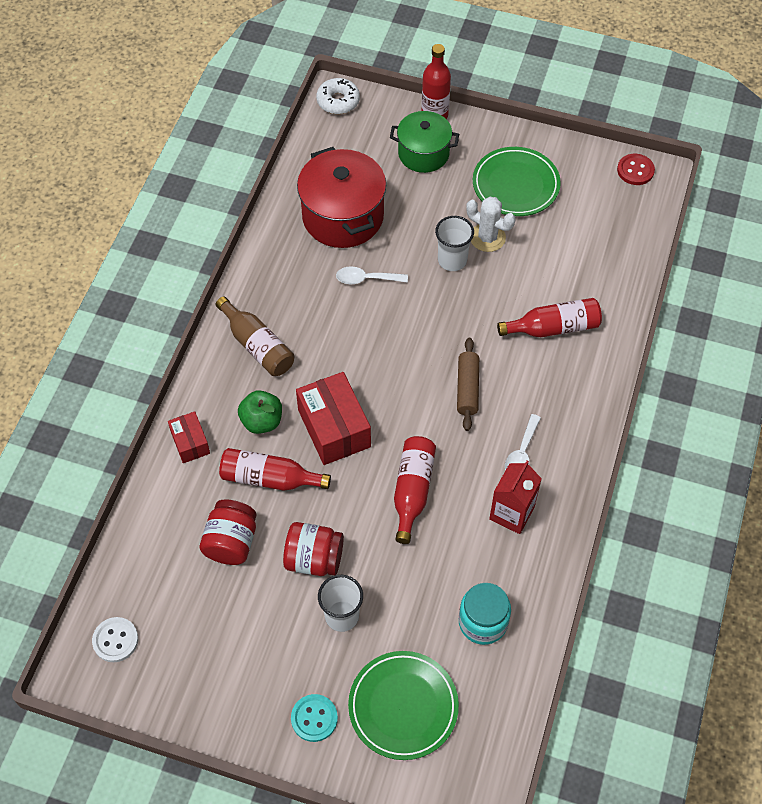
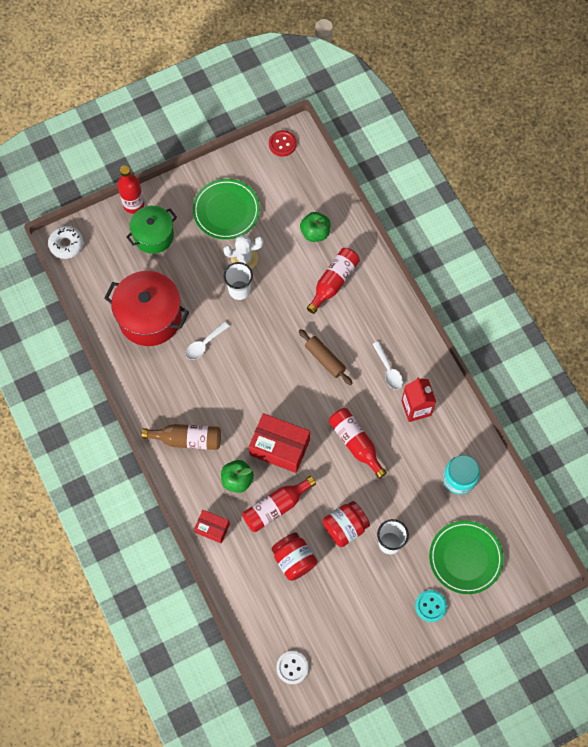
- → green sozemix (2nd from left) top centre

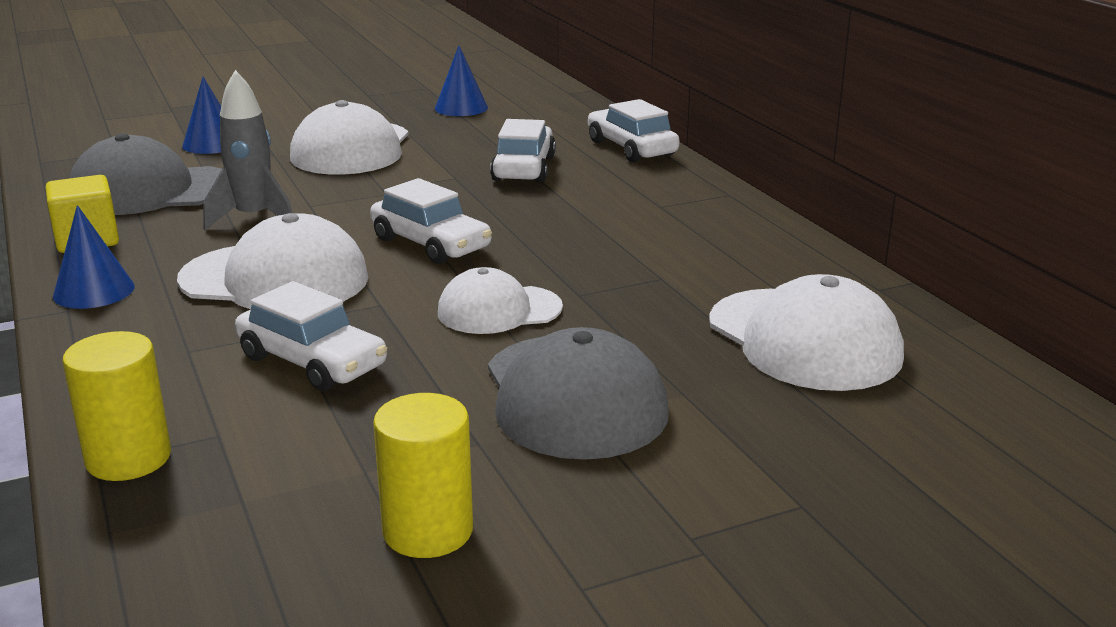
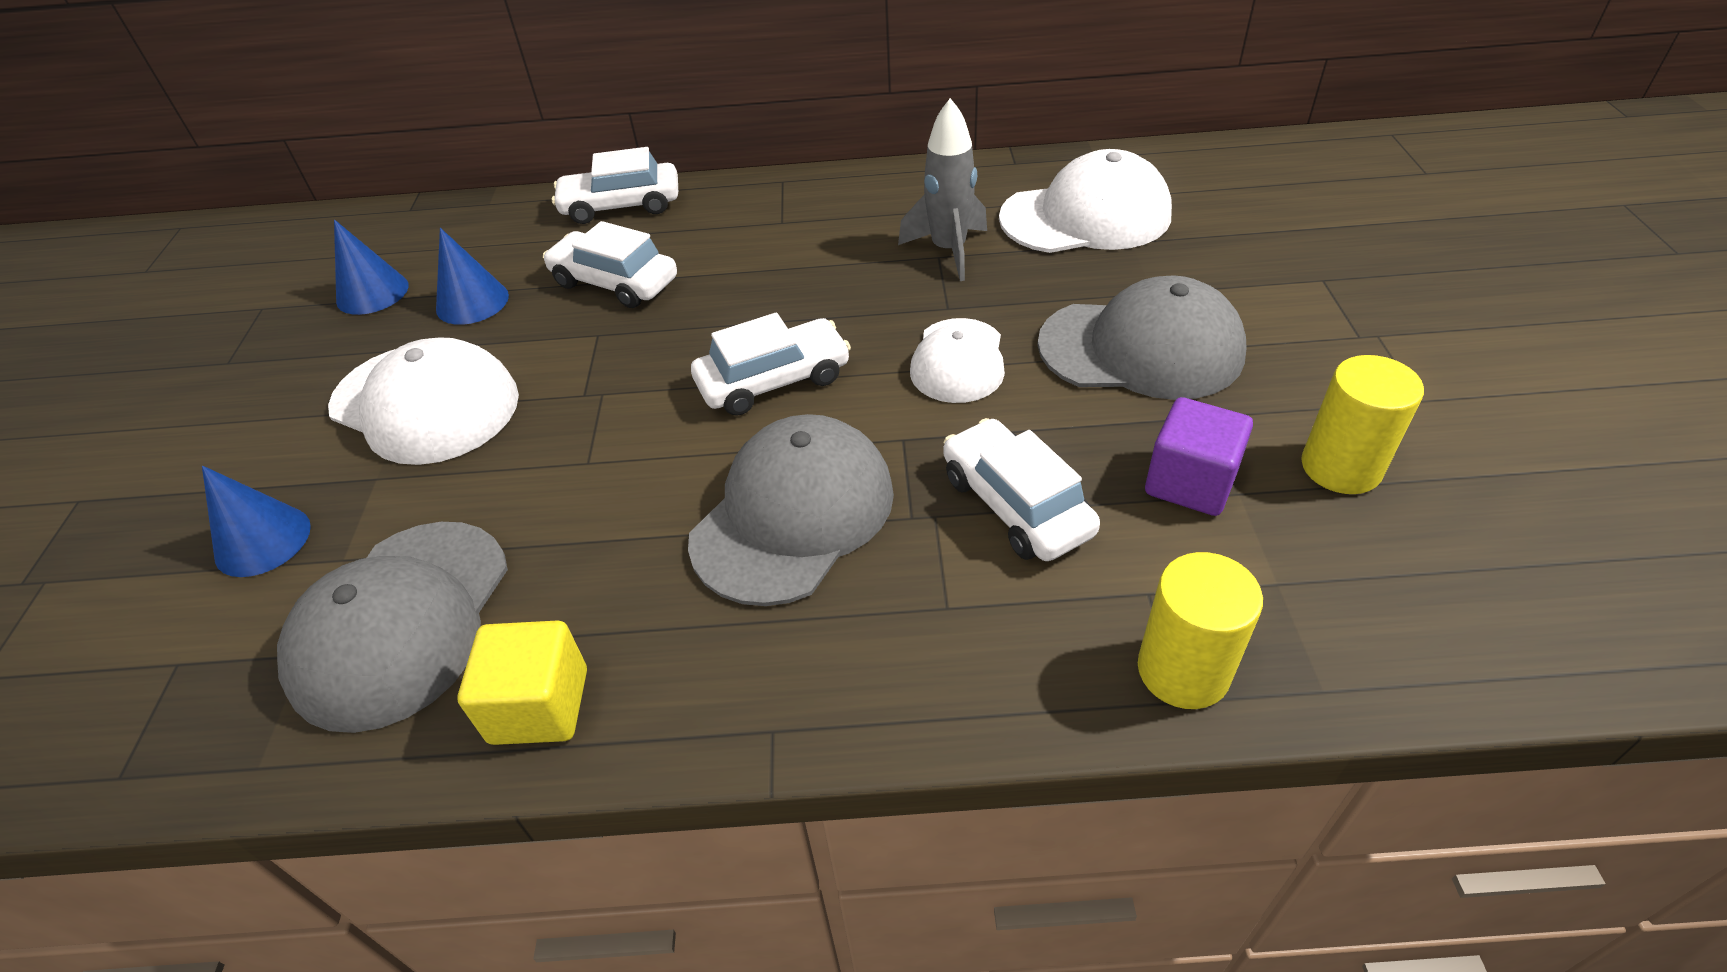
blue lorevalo (1st from left in the first image) middle left → blue lorevalo (3rd from left) top left, moved
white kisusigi (1st from left) middle left → grey kisusigi (2nd from left) centre
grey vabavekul top left → grey vabavekul top centre, moved
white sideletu (1st from left in the first image) middle left → white sideletu (4th from left) centre, 90 degrees counterclockwise
- → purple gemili middle right

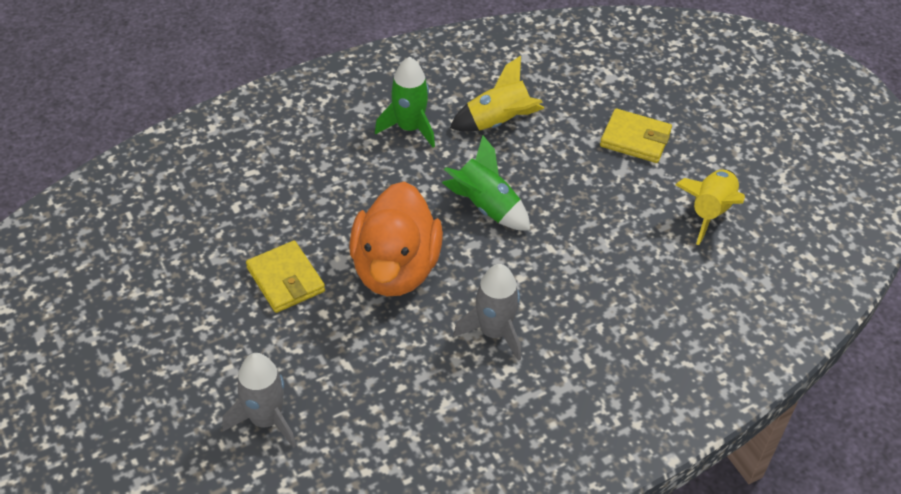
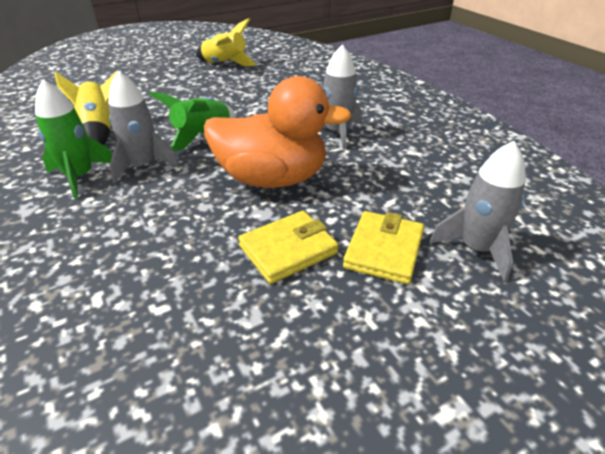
- → grey vabavekul (1st from left) top left
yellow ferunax (2nd from left) top right → yellow ferunax (2nd from left) centre, moved

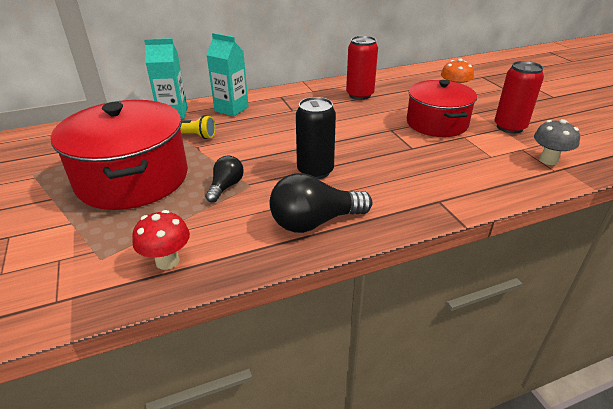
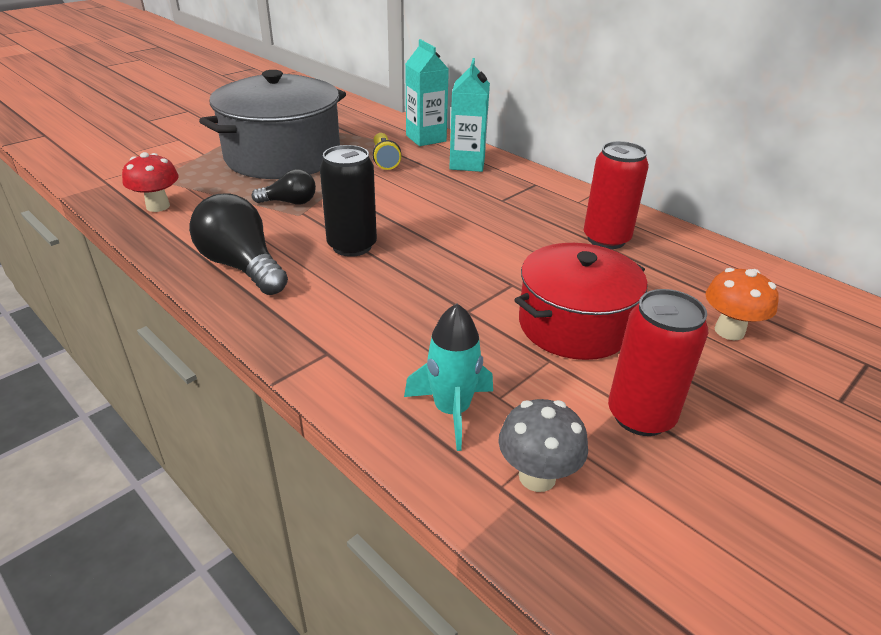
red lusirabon (1st from left) middle left → grey lusirabon top left
- → turquoise vabavekul centre

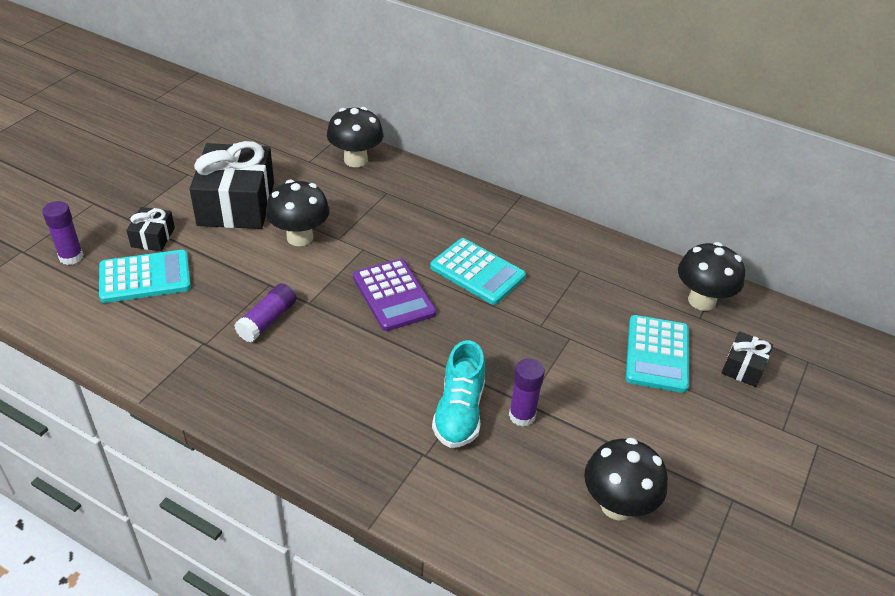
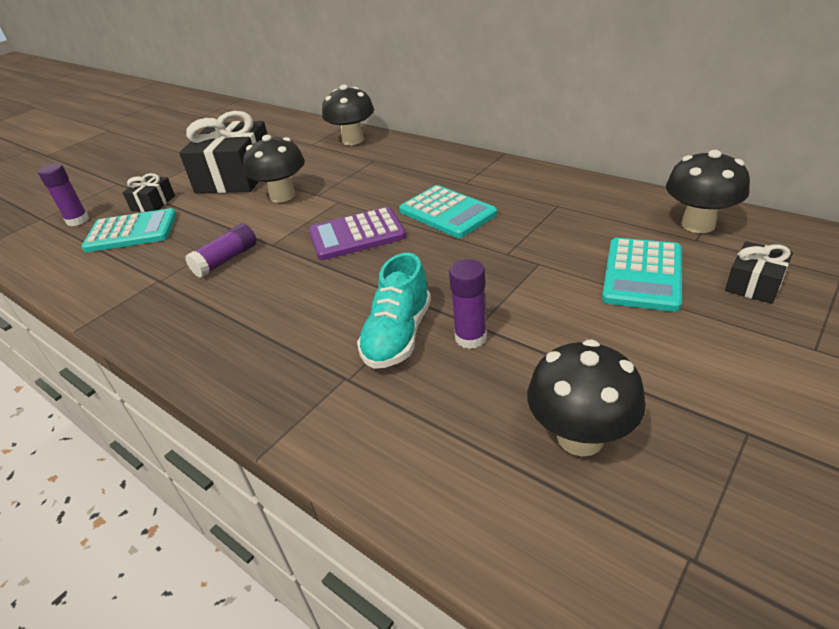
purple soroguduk centre, 90 degrees clockwise

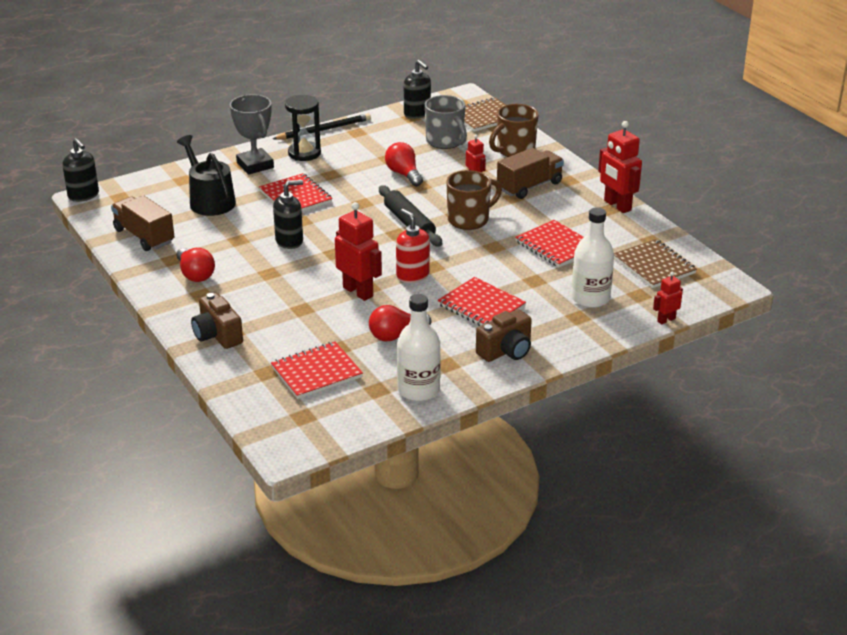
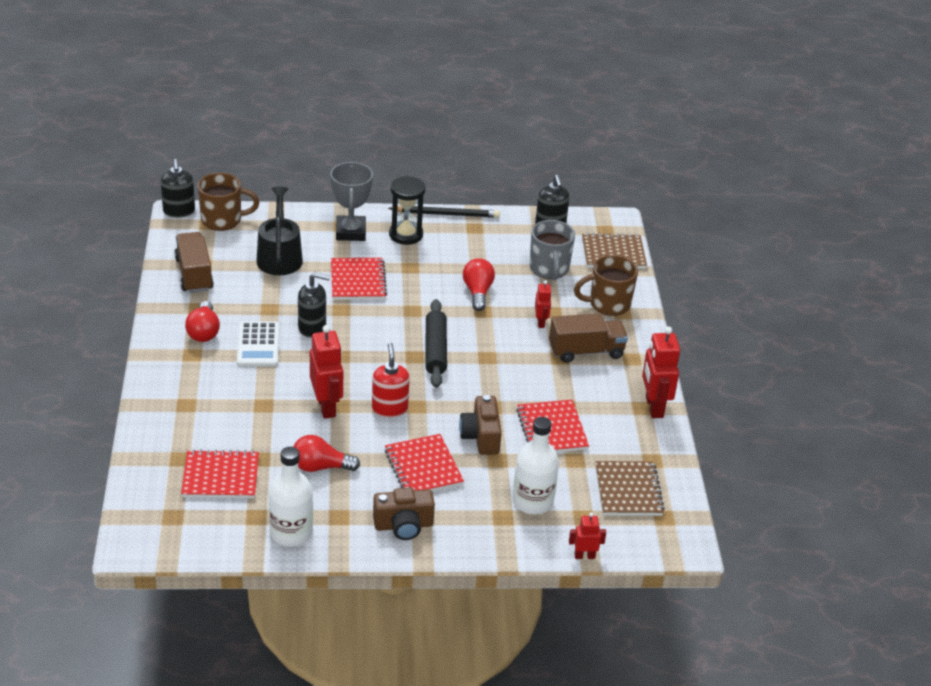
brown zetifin (1st from left) top centre → brown zetifin (1st from left) top left, moved
- → white soroguduk middle left
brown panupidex (1st from left in the first image) middle left → brown panupidex (2nd from left) centre, moved

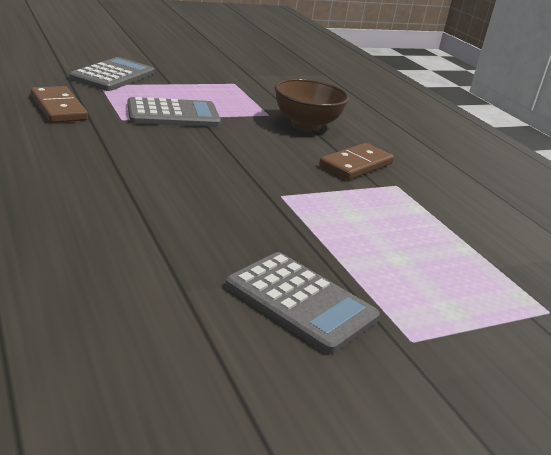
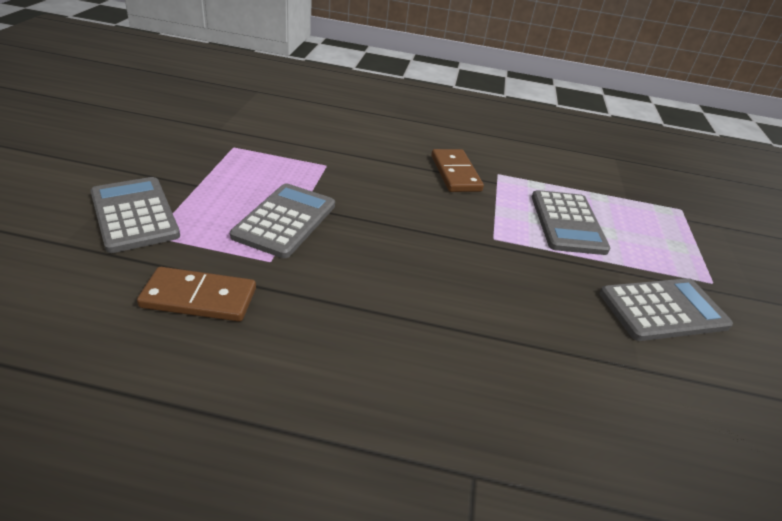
- → grey soroguduk (3rd from left) middle right
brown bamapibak top centre → -

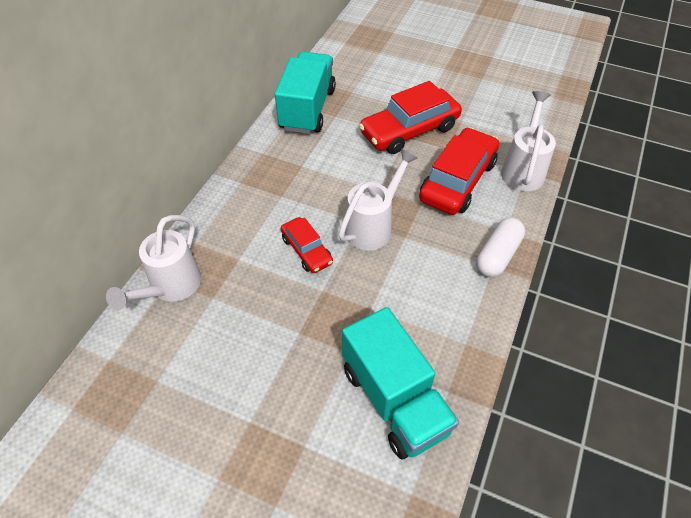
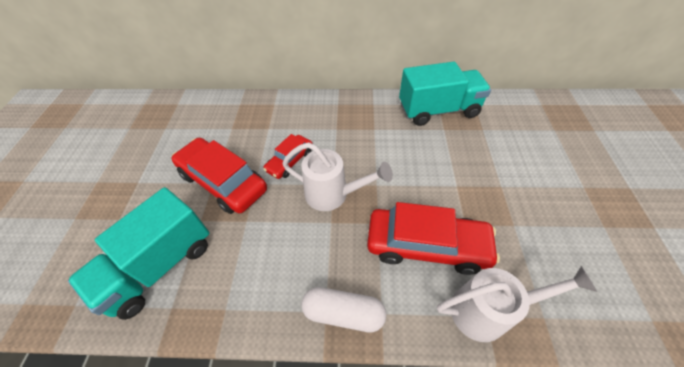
red sideletu (2nd from left in the first image) top centre → red sideletu (1st from left) middle left, moved
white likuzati (1st from left) middle left → -

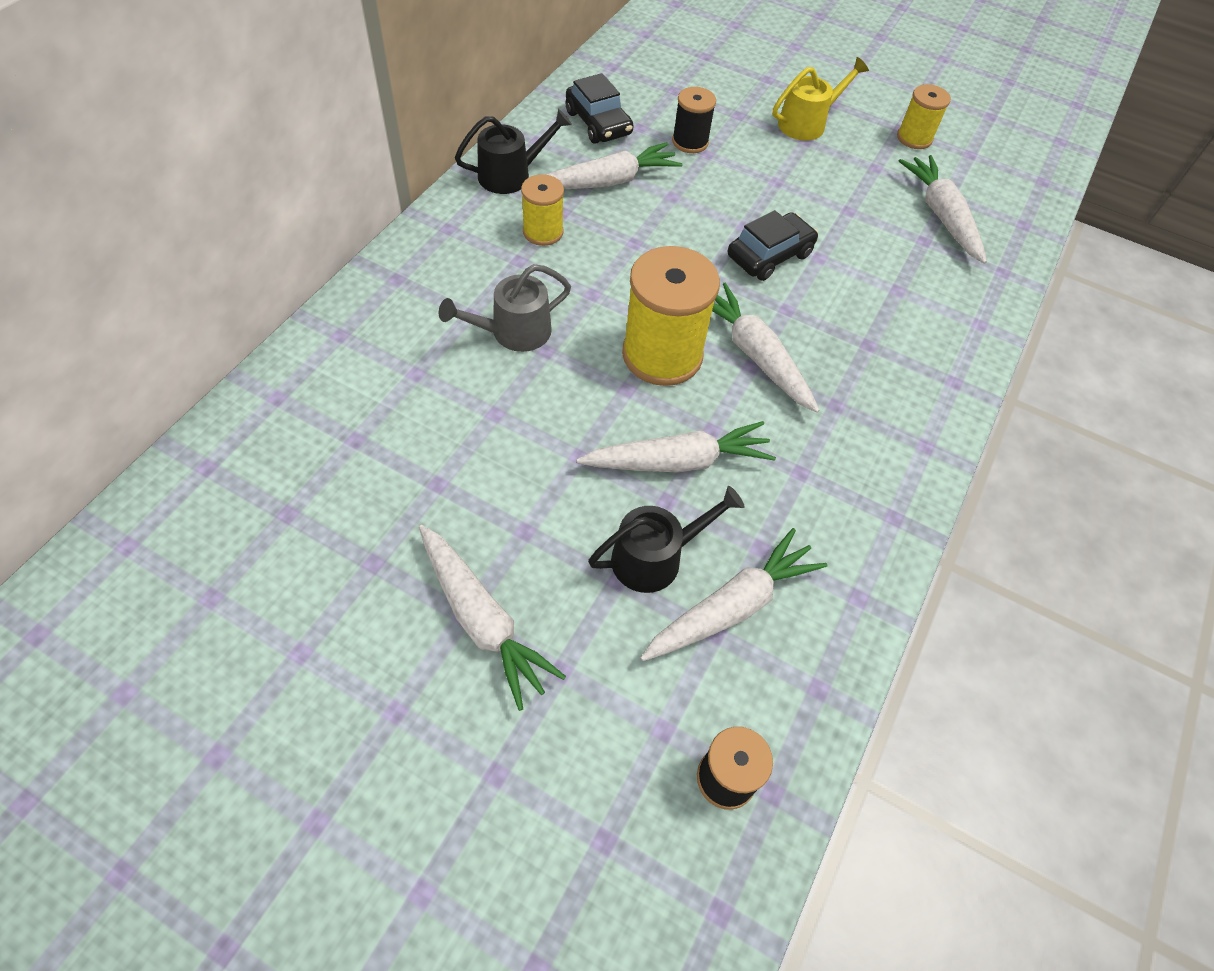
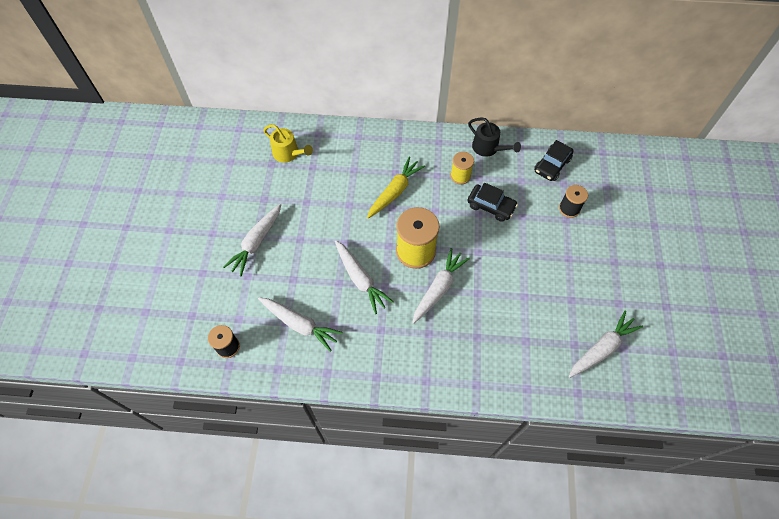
yellow likuzati top right → yellow likuzati top centre, moved
grey likuzati top centre → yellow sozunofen centre
black sideletu (2nd from left in the first image) top centre → black sideletu (1st from left) centre, moved
white sozunofen (2nd from left) top centre → -
black likuzati (2nd from left) centre → -
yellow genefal (3rd from left) top right → -

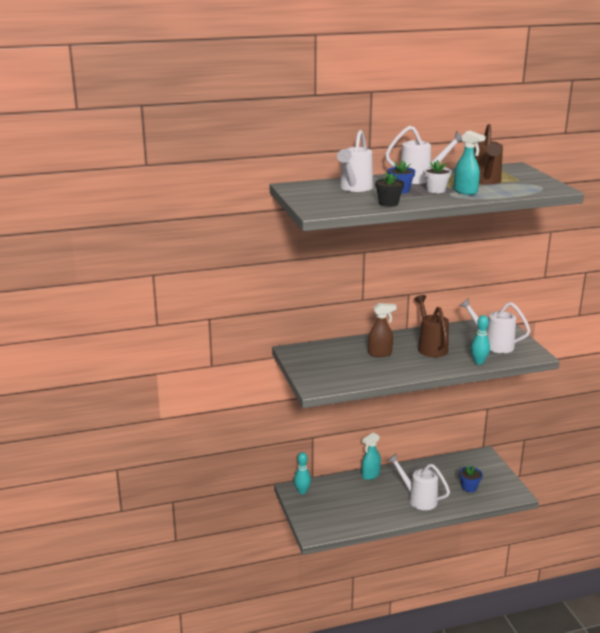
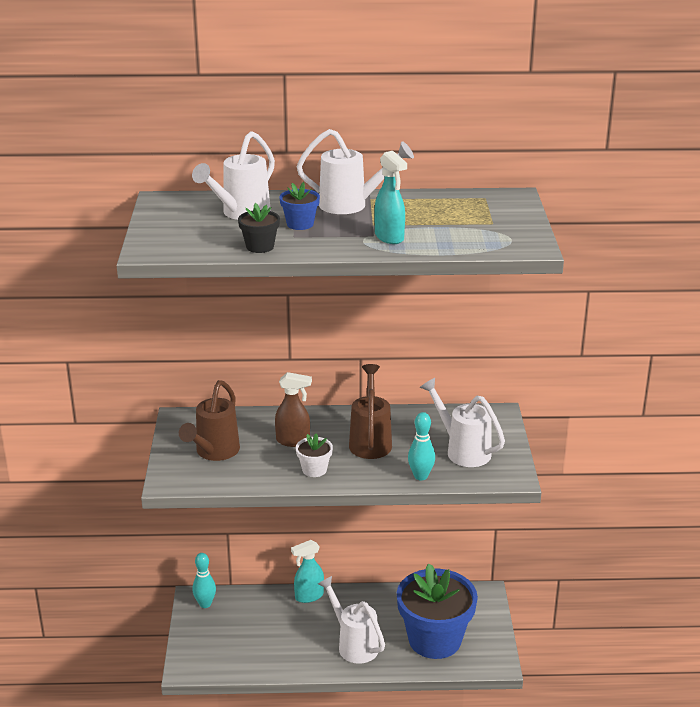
brown likuzati (2nd from left in the first image) top right → brown likuzati (1st from left) middle left, moved
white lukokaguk top right → white lukokaguk centre, moved
blue lukokaguk (2nd from left) bottom right → blue lukokaguk (2nd from left) bottom centre, x2.40

